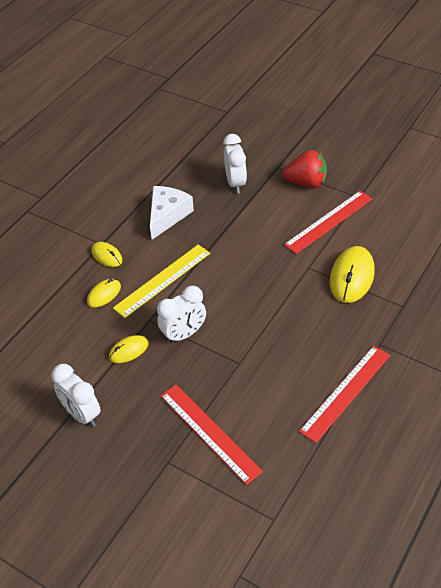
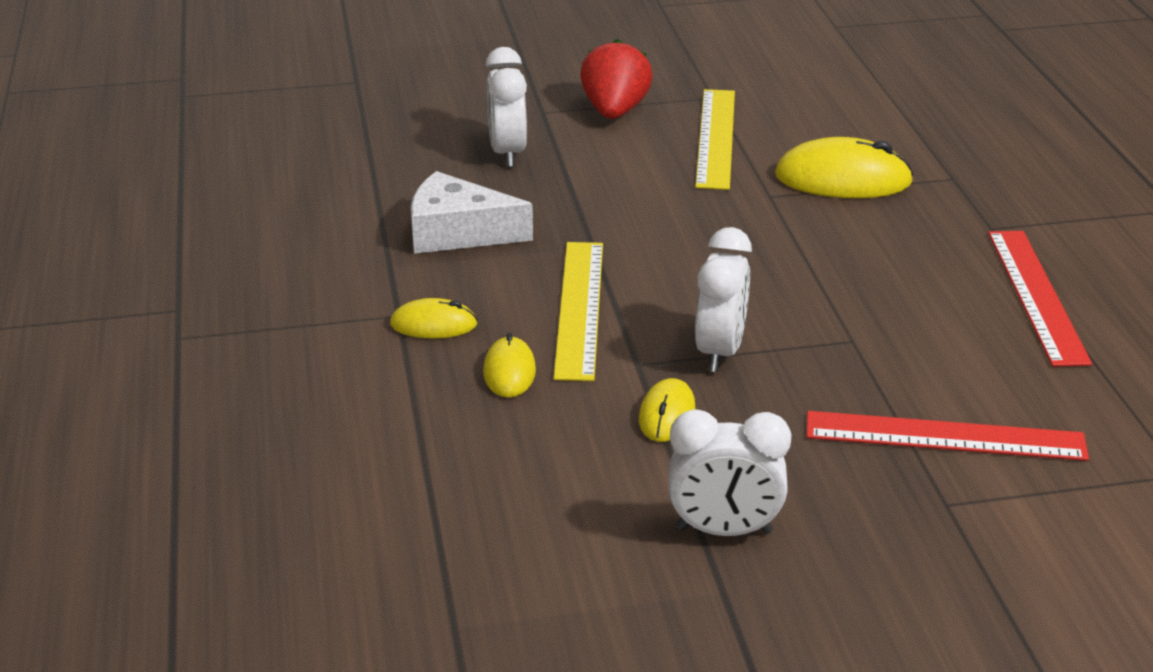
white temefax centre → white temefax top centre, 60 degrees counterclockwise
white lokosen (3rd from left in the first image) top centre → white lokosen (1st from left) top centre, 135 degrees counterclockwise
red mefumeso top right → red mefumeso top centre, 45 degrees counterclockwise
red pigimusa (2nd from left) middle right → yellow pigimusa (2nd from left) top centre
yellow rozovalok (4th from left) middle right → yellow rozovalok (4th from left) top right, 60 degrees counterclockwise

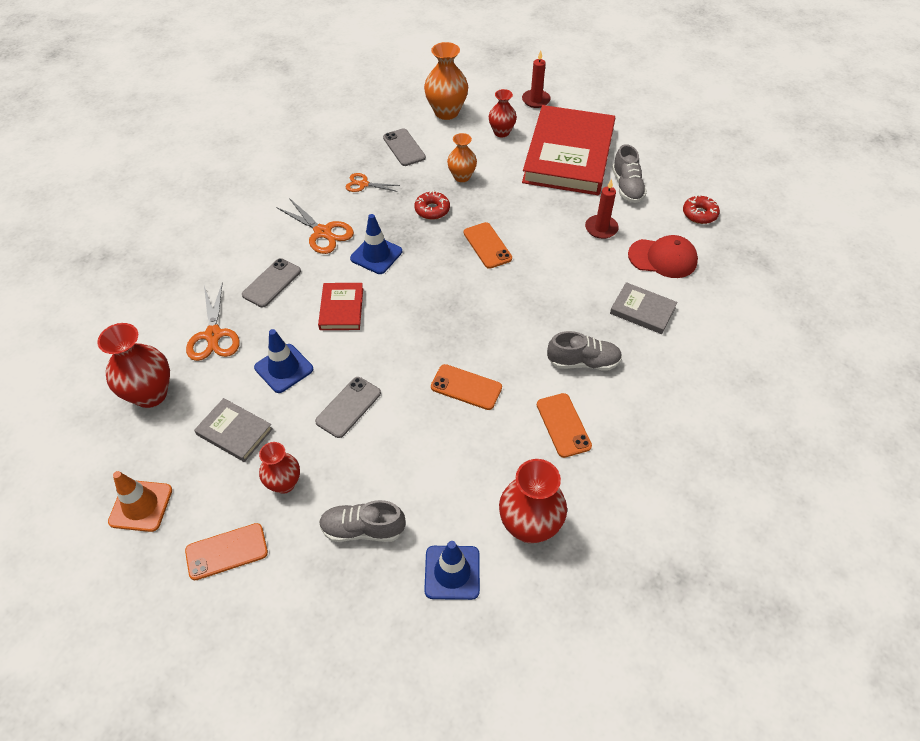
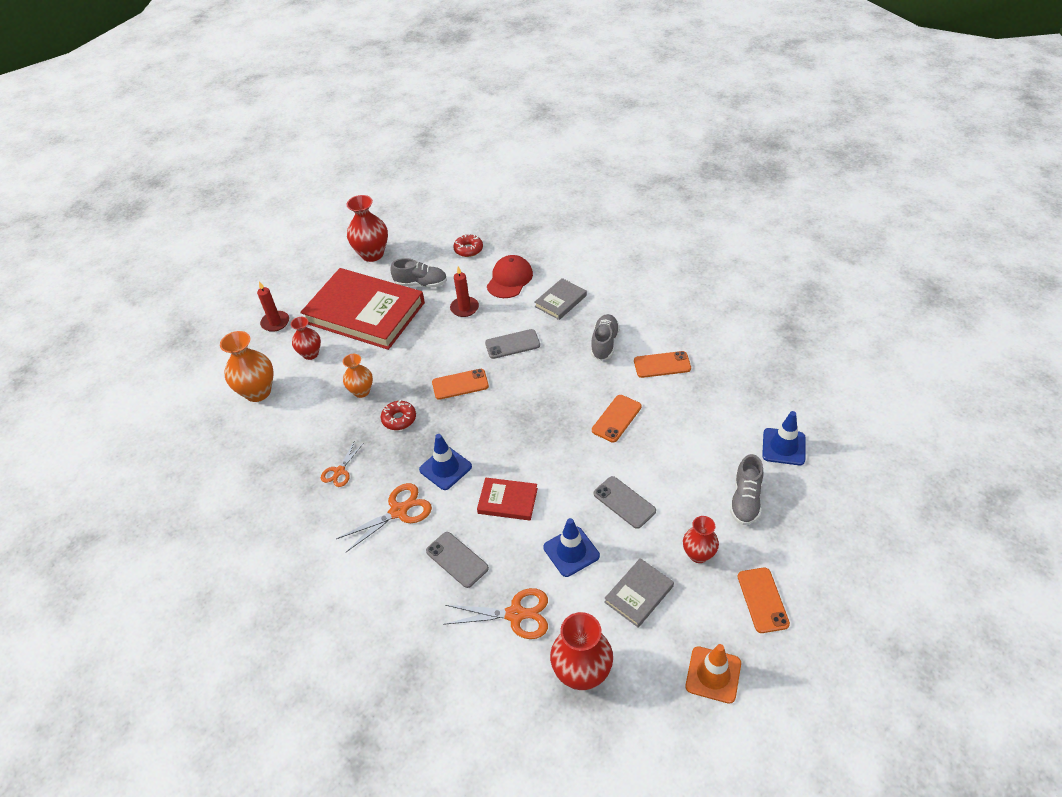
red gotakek (4th from left in the first image) bottom centre → red gotakek (2nd from left) top centre, moved
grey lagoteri (3rd from left in the first image) top centre → grey lagoteri (2nd from left) centre, moved

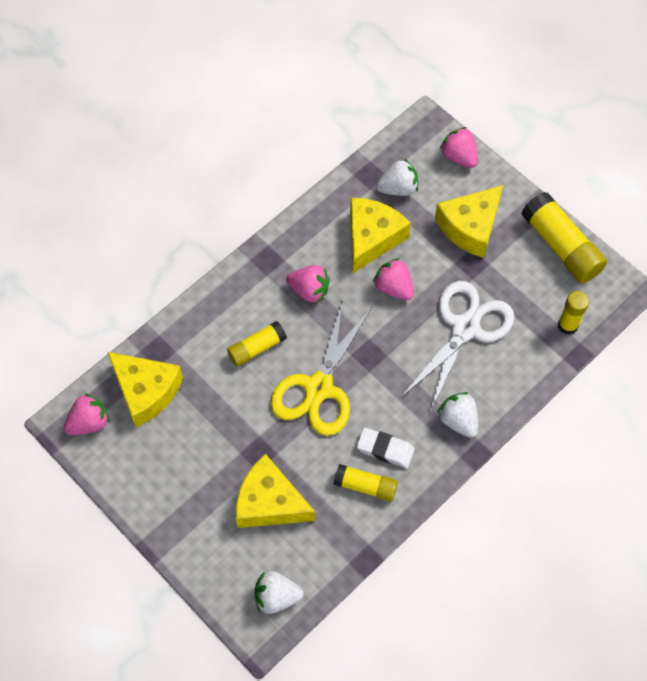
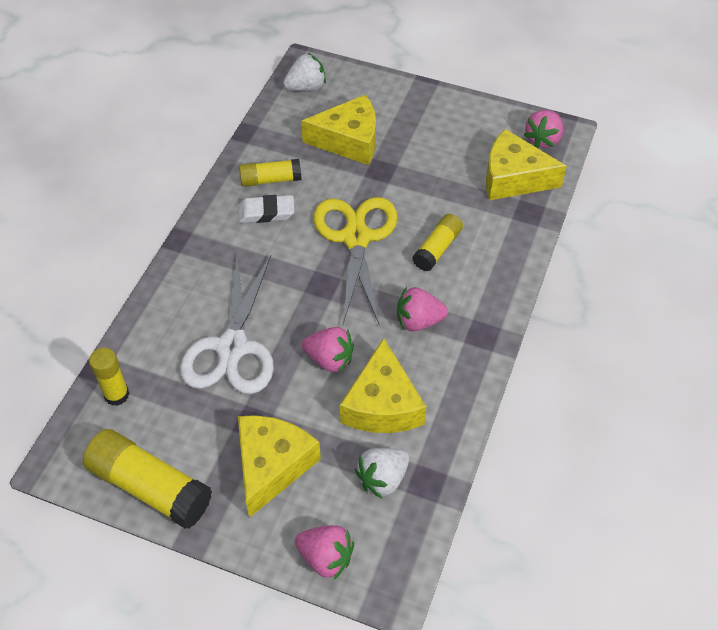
white mefumeso (3rd from left) middle right → -

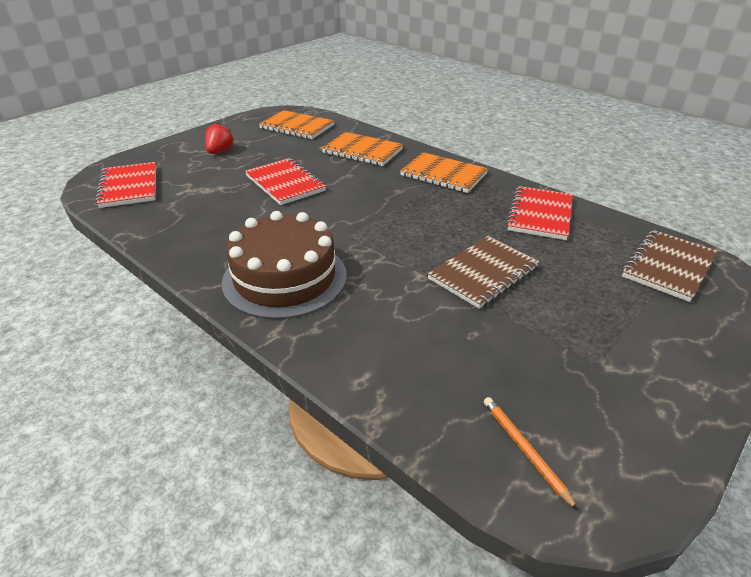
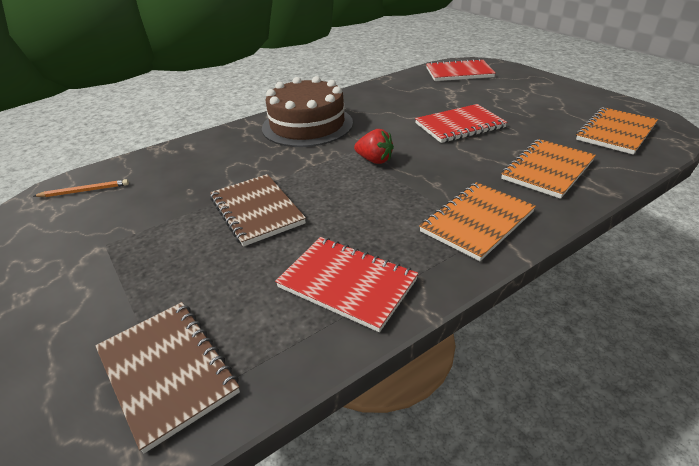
red mefumeso top left → red mefumeso top centre, moved

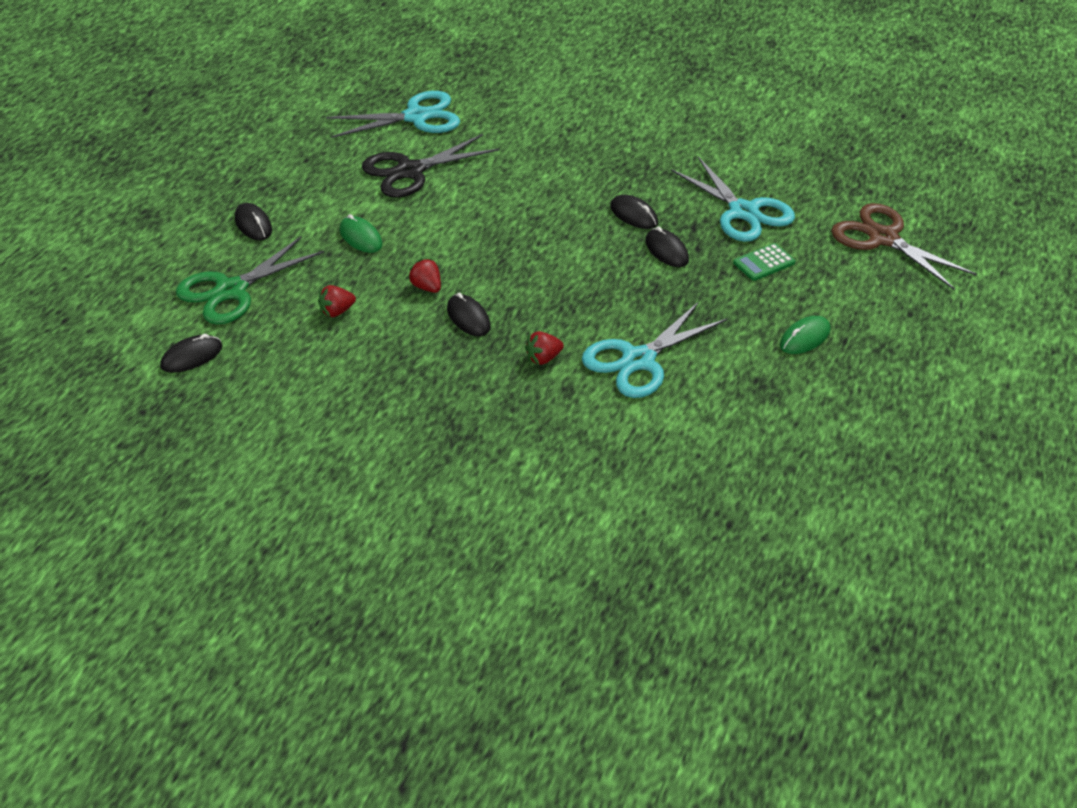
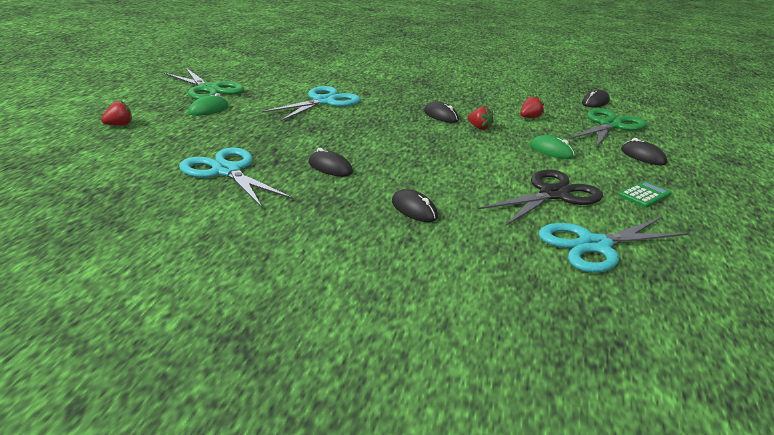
red mefumeso (3rd from left in the first image) centre → red mefumeso (1st from left) top left, moved
- → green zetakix (1st from left) top left
black rozovalok (5th from left in the first image) top centre → black rozovalok (2nd from left) centre, moved
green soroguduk top right → green soroguduk middle right, moved
brown zetakix top right → -

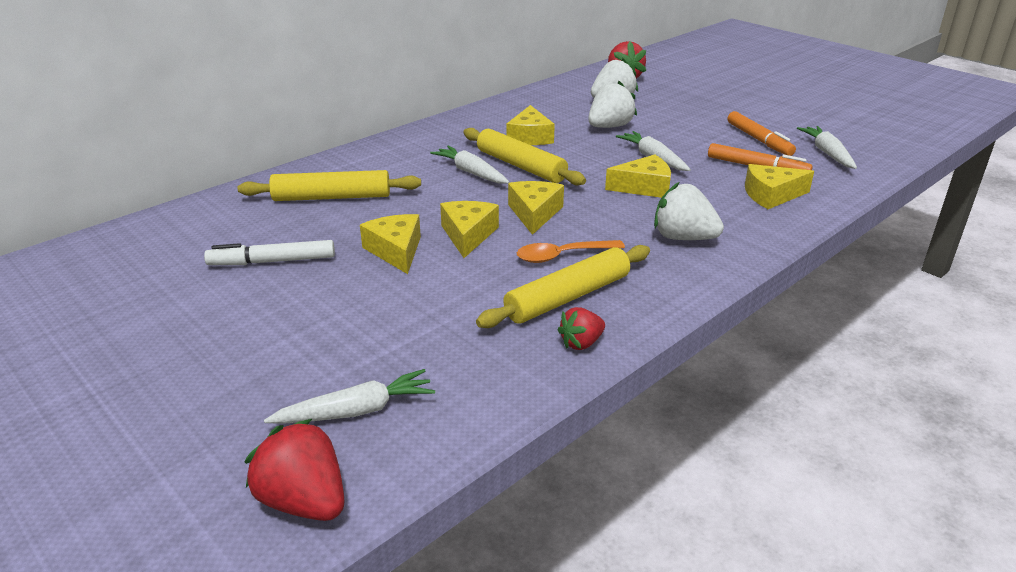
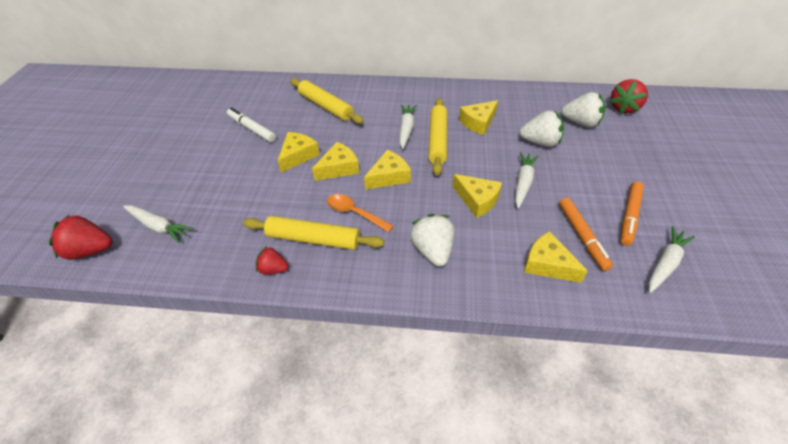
red mefumeso (1st from left) bottom left → red mefumeso (1st from left) middle left, 90 degrees counterclockwise

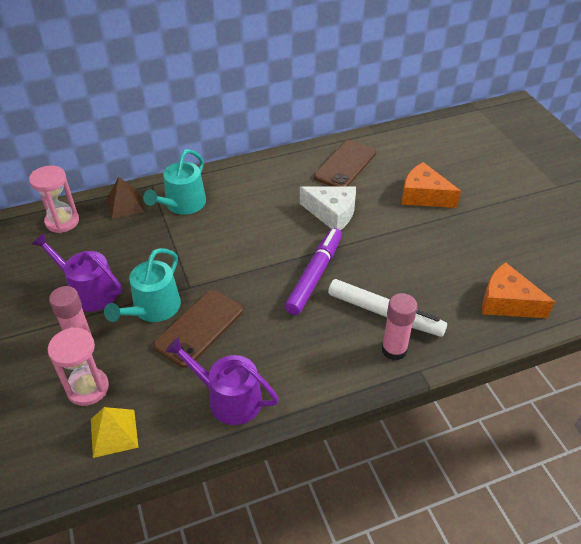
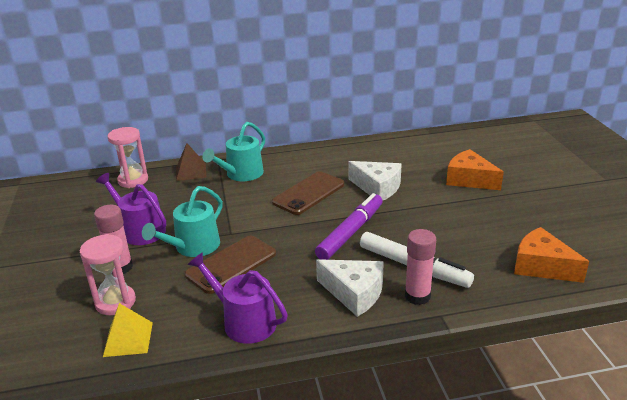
brown lagoteri (2nd from left) top centre → brown lagoteri (2nd from left) centre, moved
- → white temefax (1st from left) bottom centre

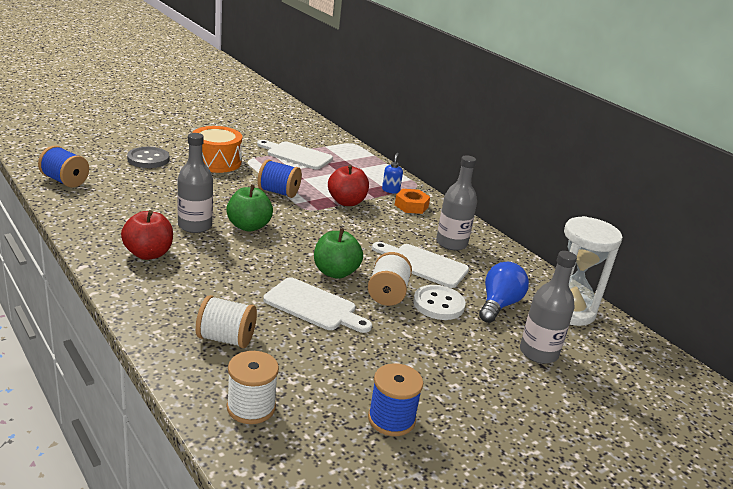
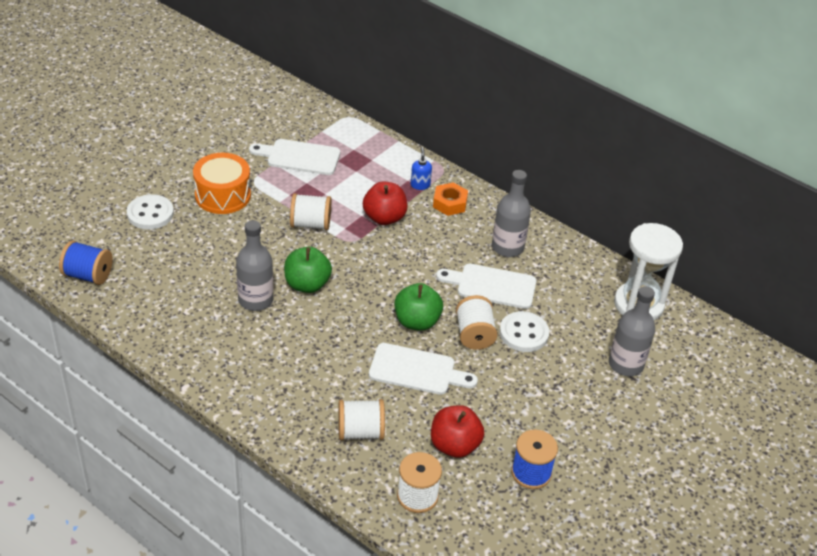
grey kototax top left → white kototax (1st from left) middle left
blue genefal (2nd from left) centre → white genefal (1st from left) centre
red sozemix (1st from left in the first image) middle left → red sozemix (2nd from left) bottom centre, moved
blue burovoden middle right → -

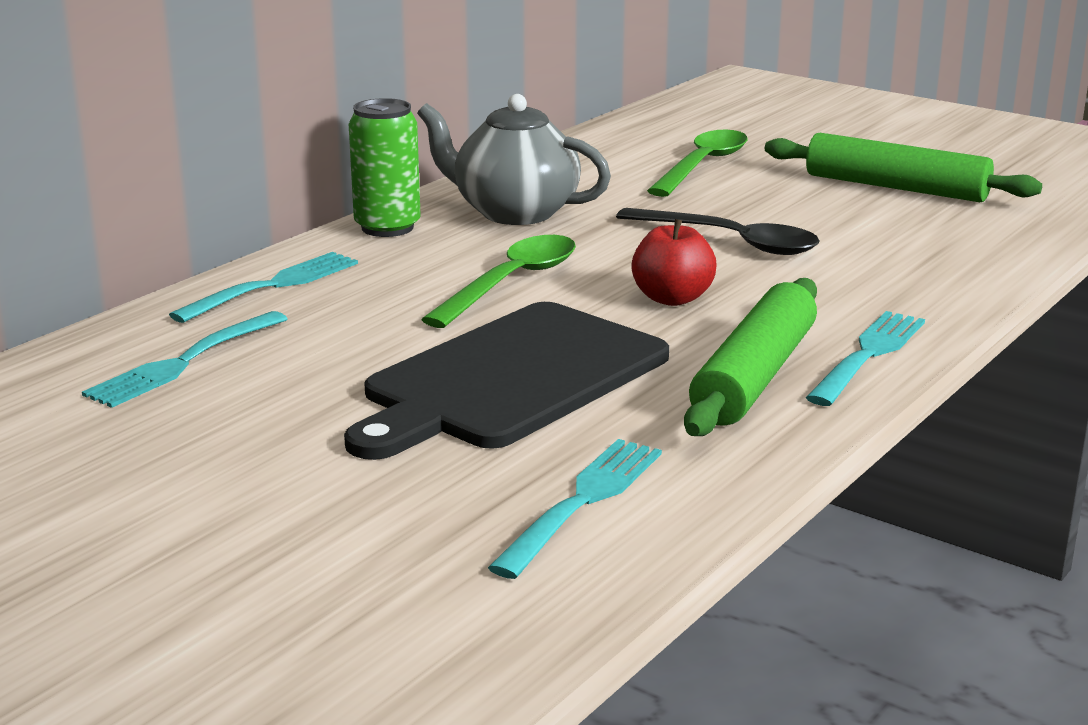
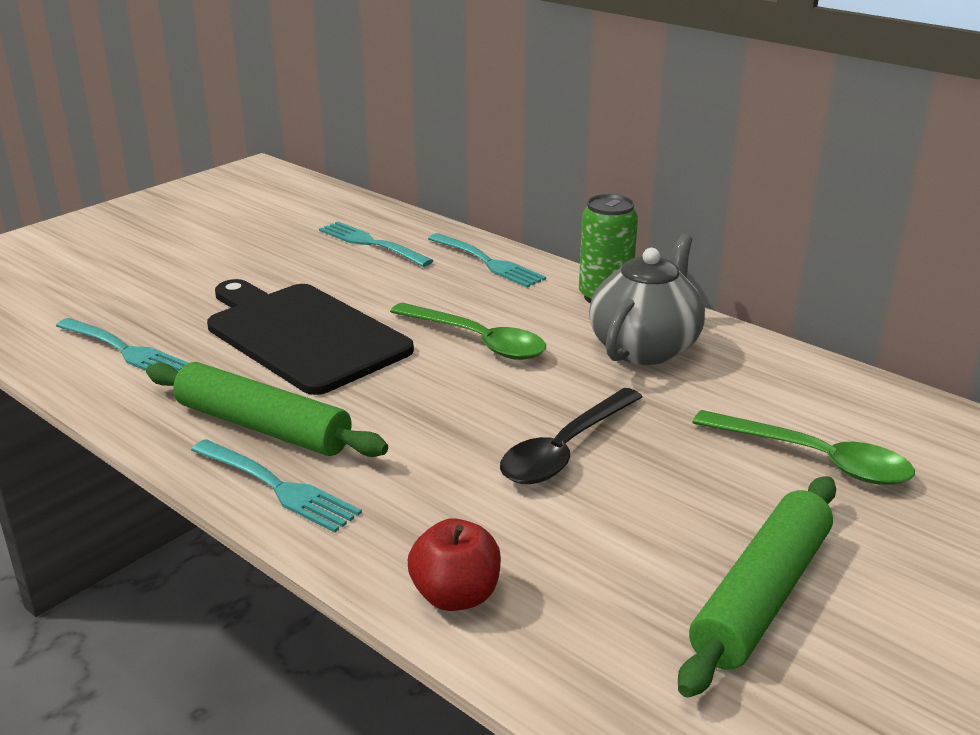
red sozemix centre → red sozemix bottom centre, moved

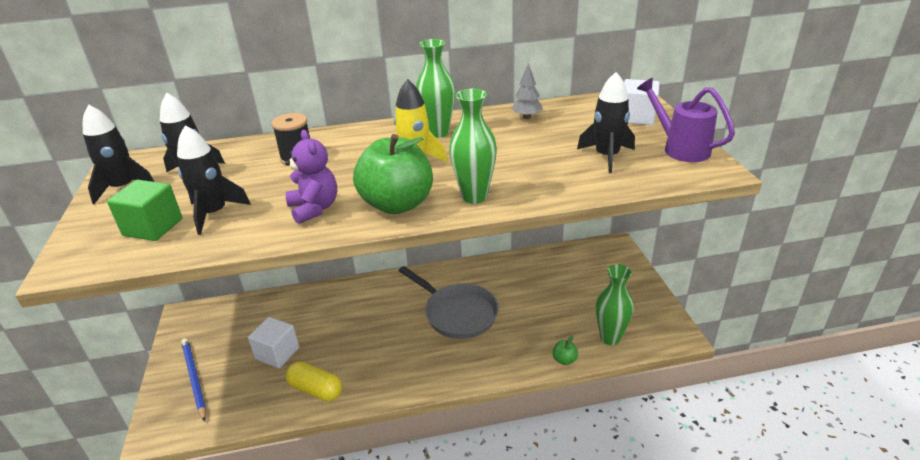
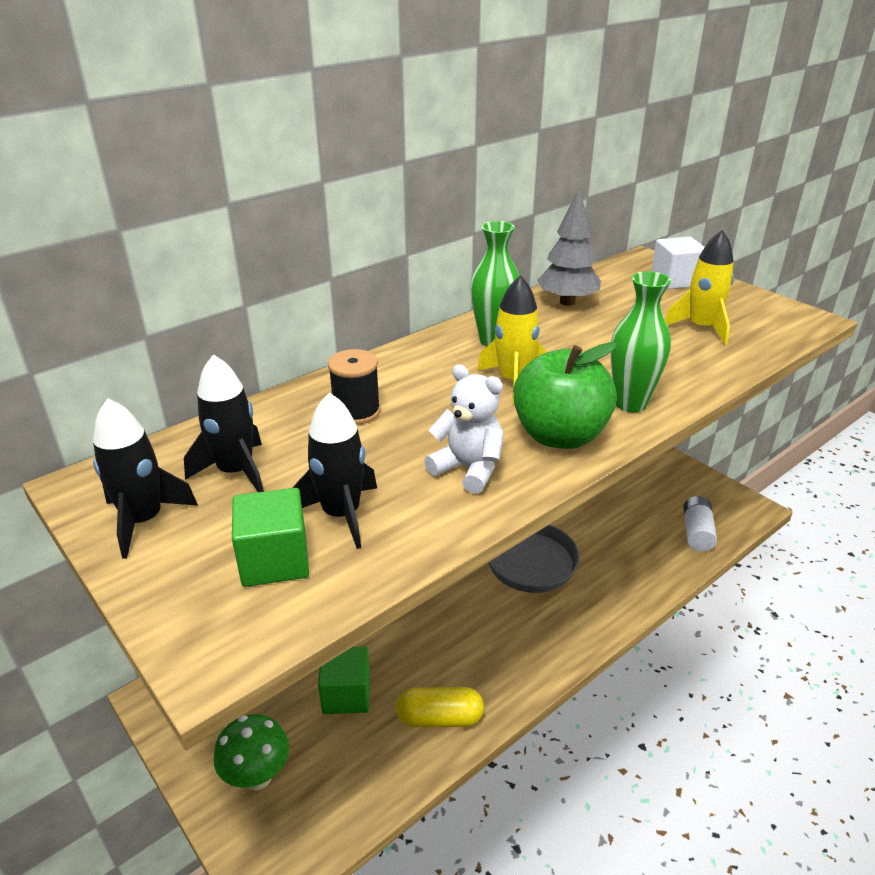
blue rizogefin bottom left → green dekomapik bottom left
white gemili (1st from left) bottom left → green gemili (2nd from left) bottom centre
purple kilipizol centre → white kilipizol centre
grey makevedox top centre, x1.65
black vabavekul (4th from left) top centre → yellow vabavekul (2nd from left) top right
green gotakek (3rd from left) middle right → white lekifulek middle right
green sozemix (2nd from left) bottom centre → -
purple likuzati top right → -

